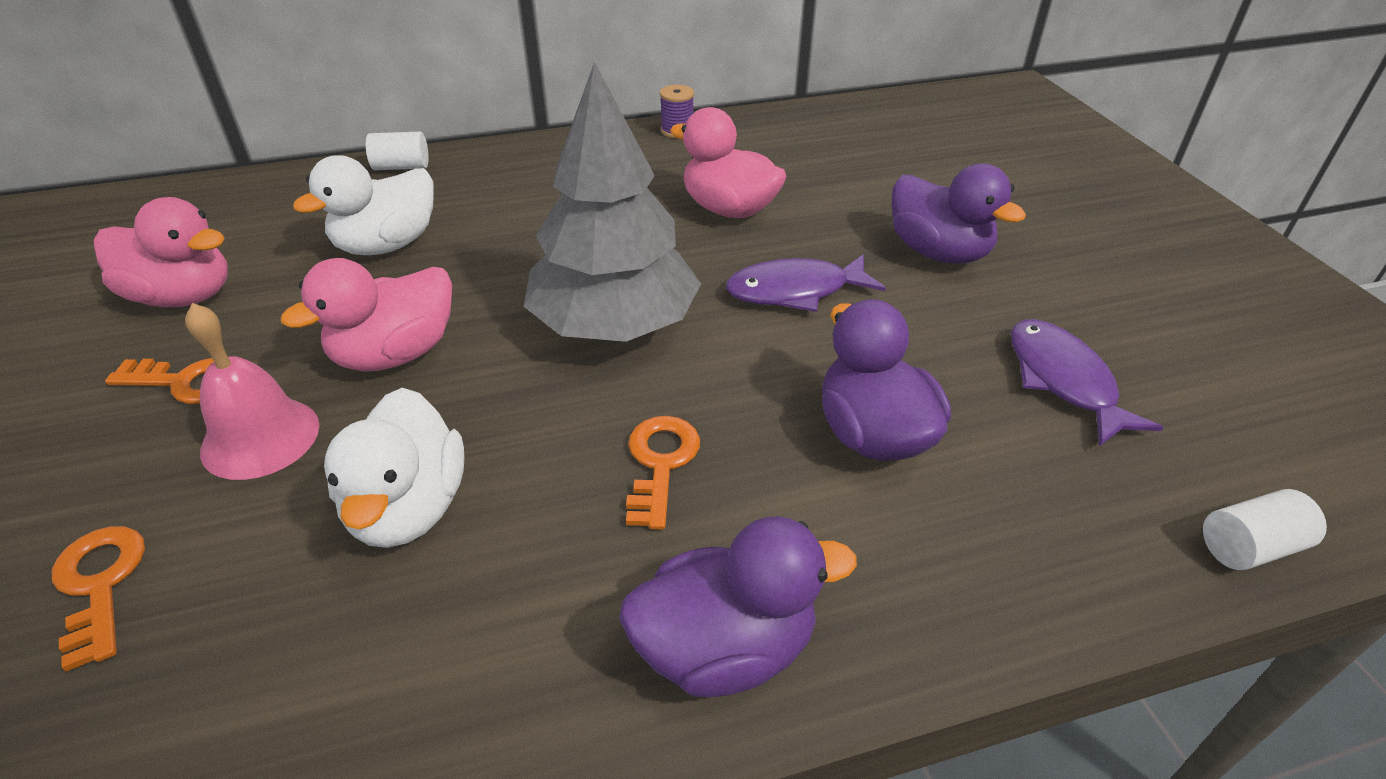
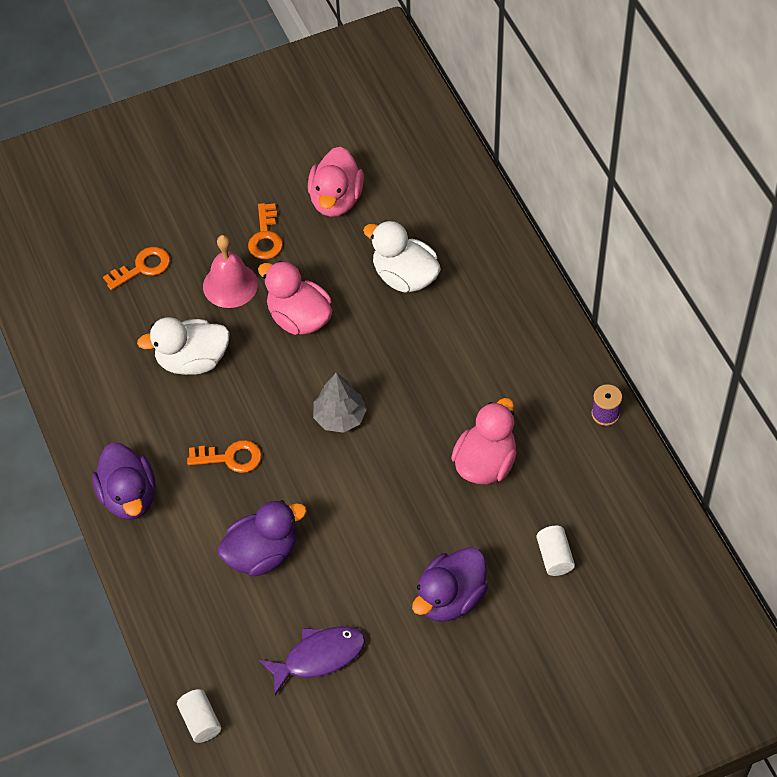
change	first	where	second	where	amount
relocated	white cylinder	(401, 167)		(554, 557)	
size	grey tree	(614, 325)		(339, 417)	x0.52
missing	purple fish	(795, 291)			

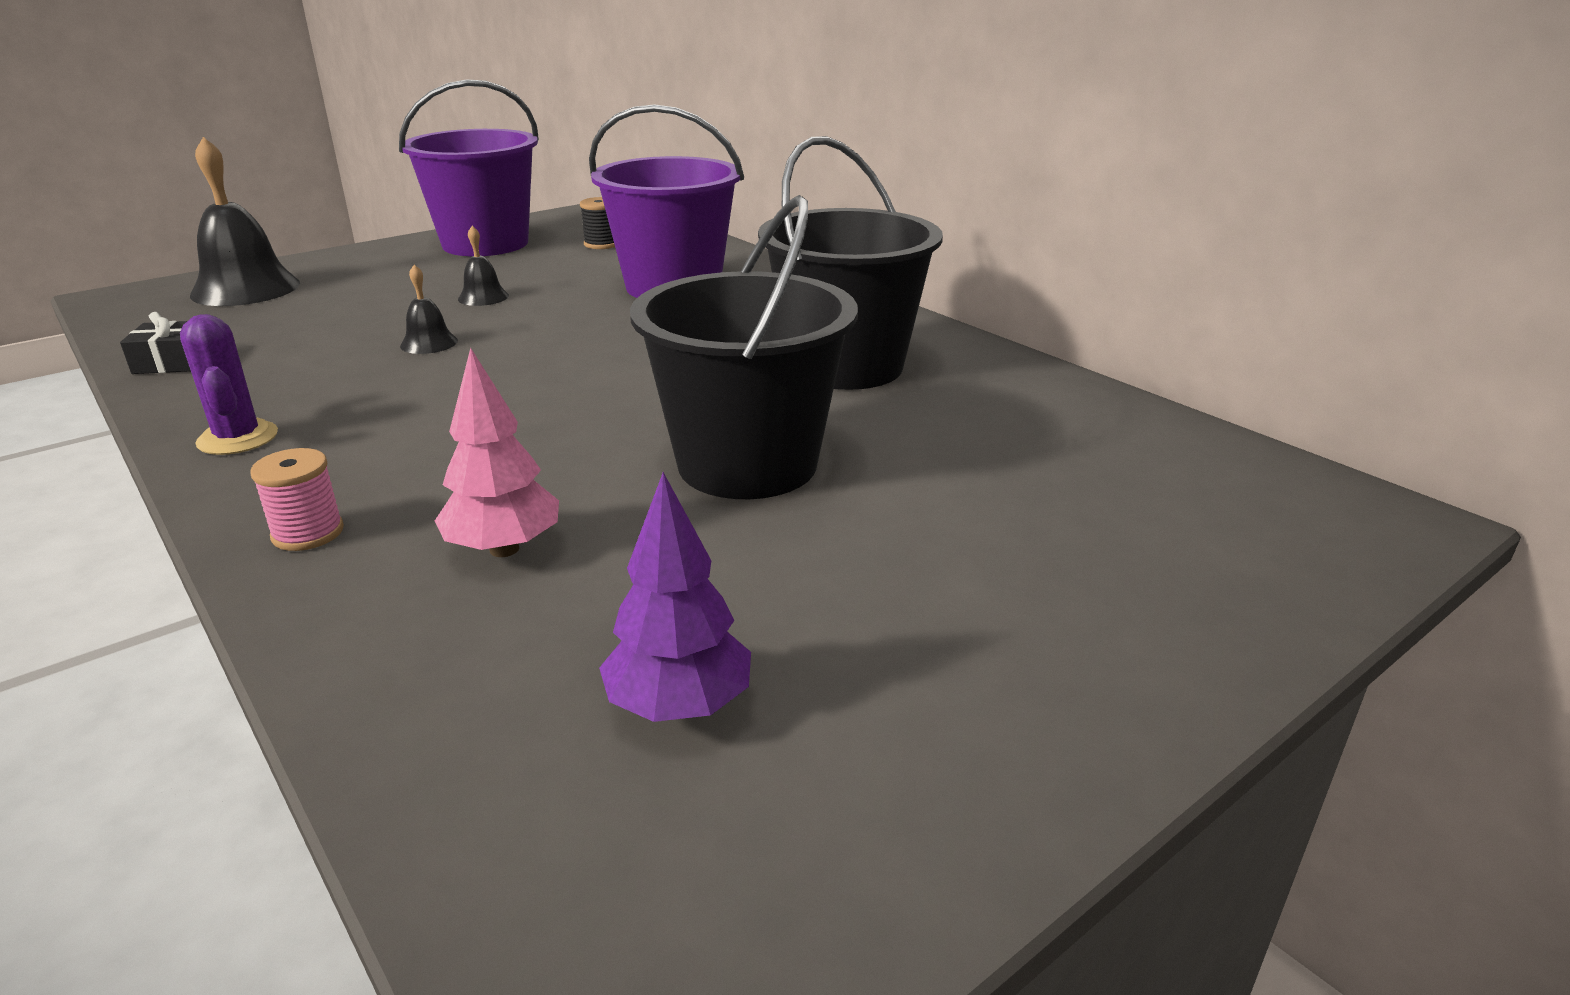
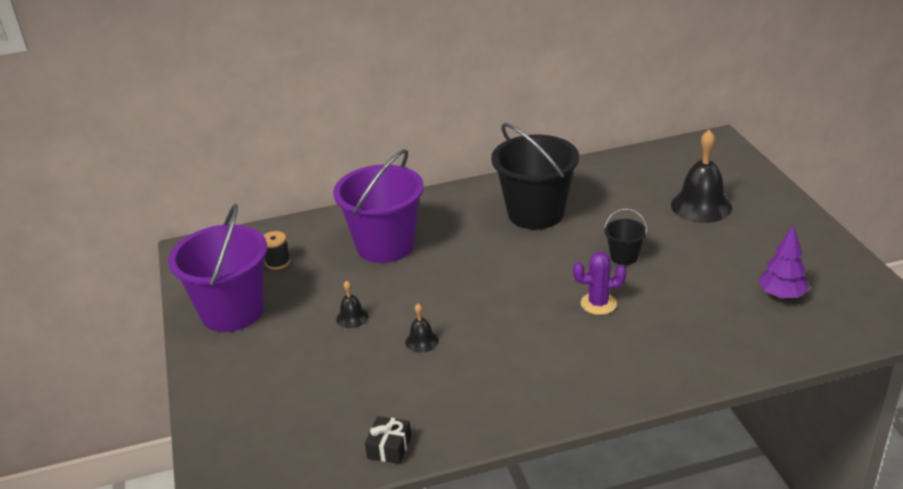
change	first	where	second	where	amount
relocated	purple cactus	(238, 438)		(598, 304)	
relocated	black bell	(245, 289)		(701, 206)	
missing	pink spool	(308, 533)			
missing	pink tree	(504, 549)			
size	black bucket	(747, 464)		(624, 256)	x0.45

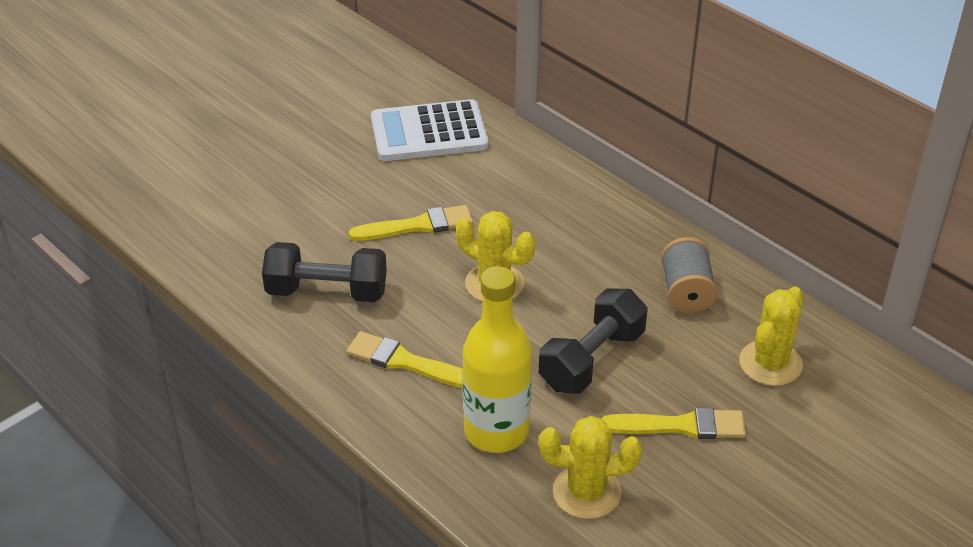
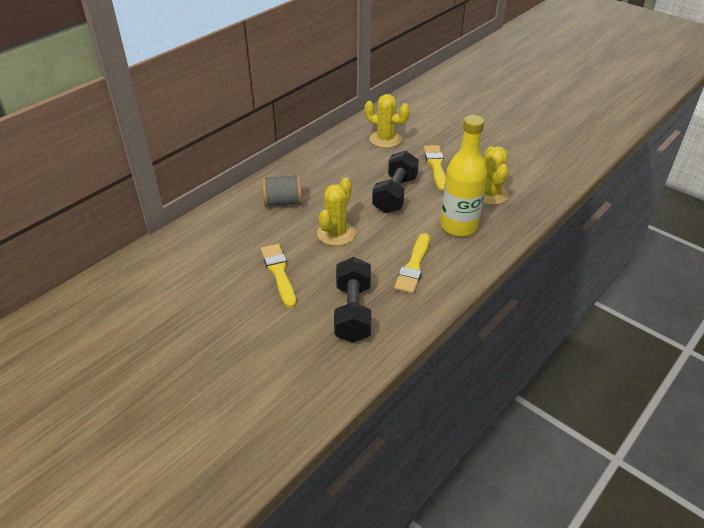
change	first	where	second	where	amount
missing	white calculator	(429, 132)			
spun	black dumbbell	(592, 359)		(395, 194)	75 degrees clockwise
relocated	grey spool	(686, 292)		(283, 202)	

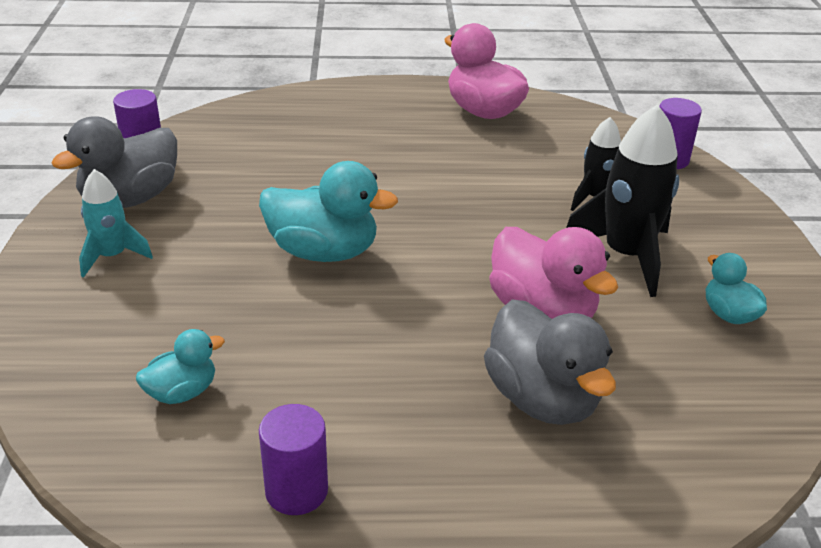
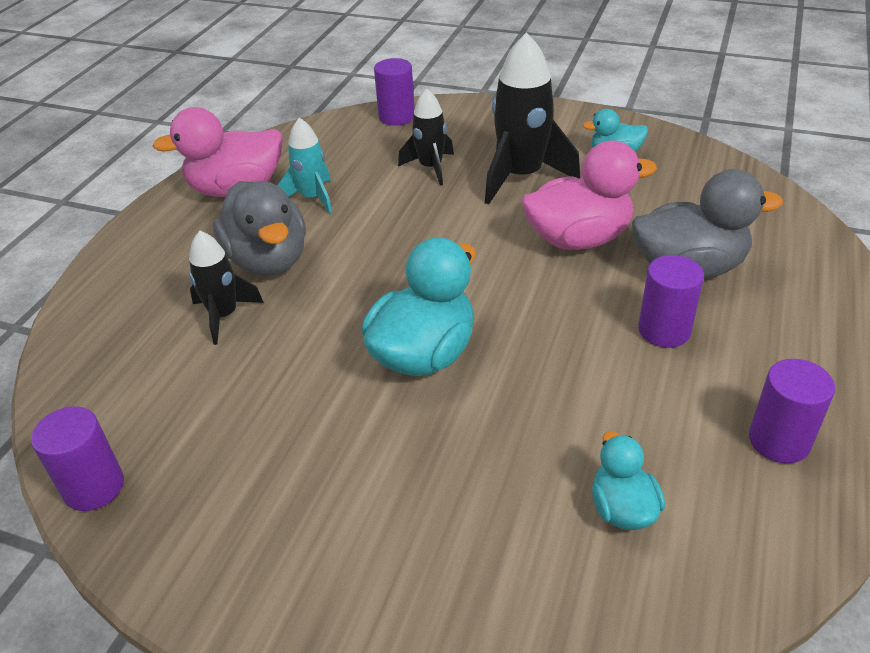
change	first	where	second	where	amount
relocated	grey duck	(130, 199)		(268, 260)	
relocated	turquoise rocket	(112, 256)		(313, 198)	
appeared			black rocket	(224, 316)	
appeared			purple cylinder	(664, 330)	

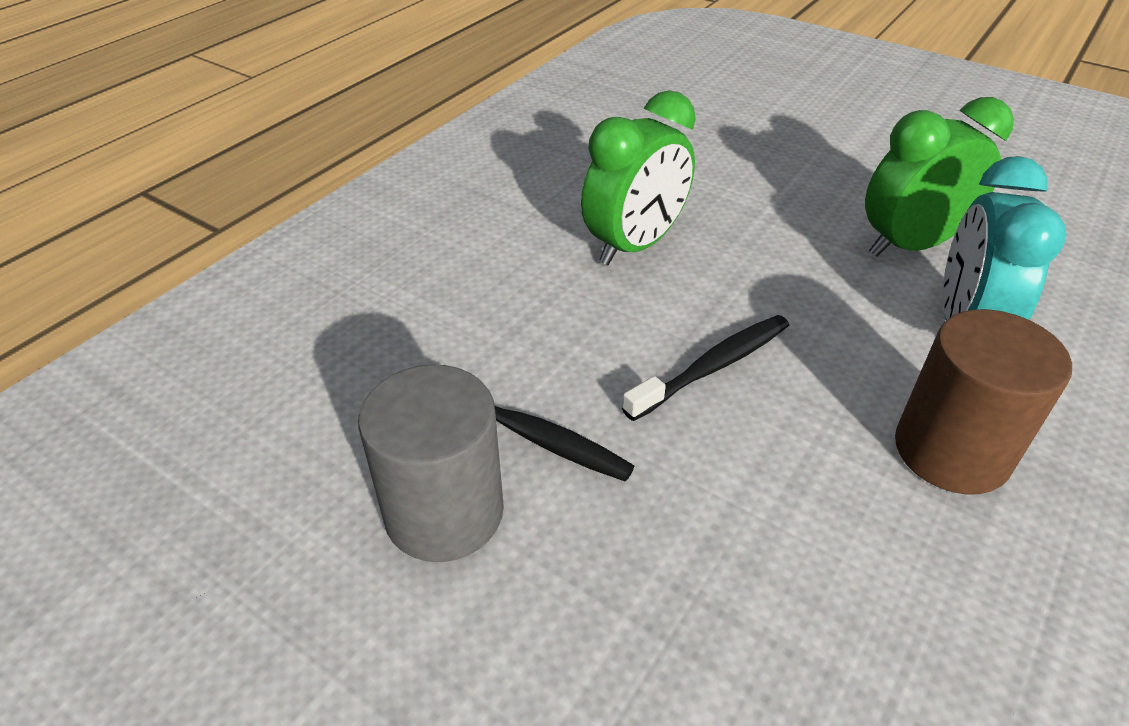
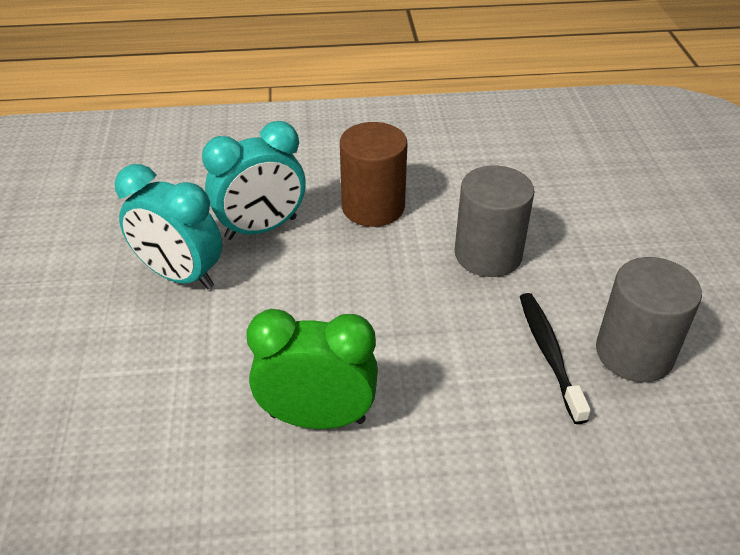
change	first	where	second	where	amount
missing	black toothbrush	(712, 367)			
colour	green clock	(910, 245)	turquoise clock	(180, 275)	
appeared			grey cylinder	(488, 254)	

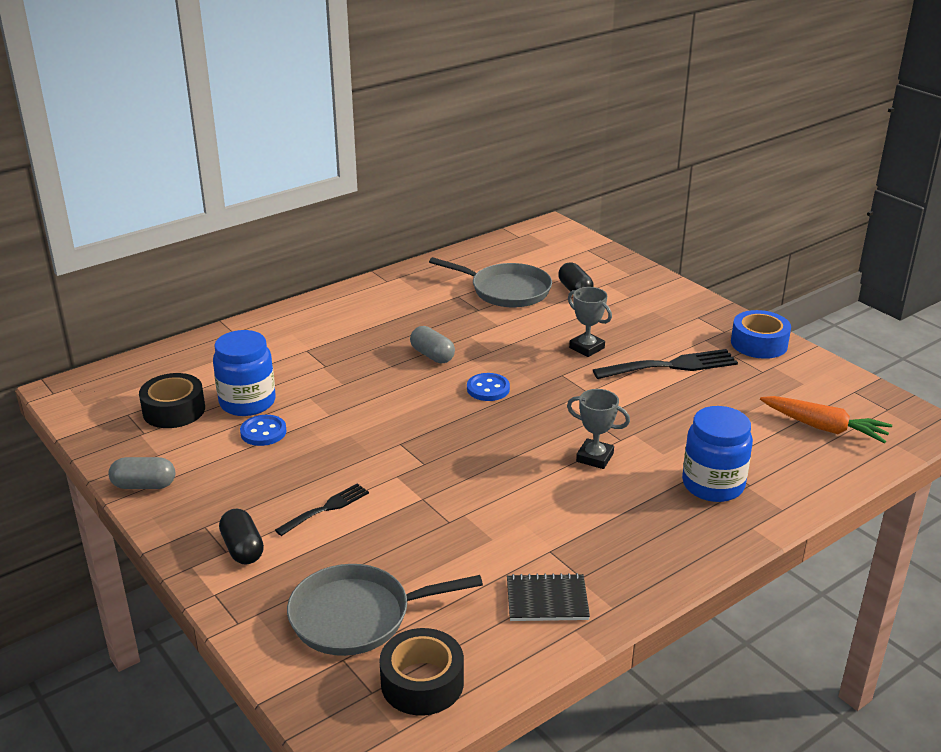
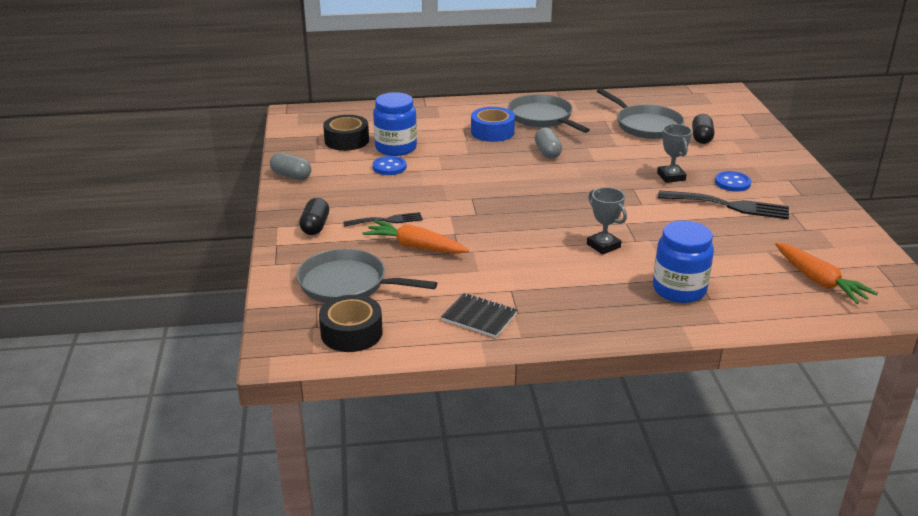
change	first	where	second	where	amount
relocated	blue button	(488, 389)		(732, 183)	
relocated	blue tape	(759, 343)		(492, 132)	
appeared			orange carrot	(415, 247)	
appeared			grey pan	(542, 118)	

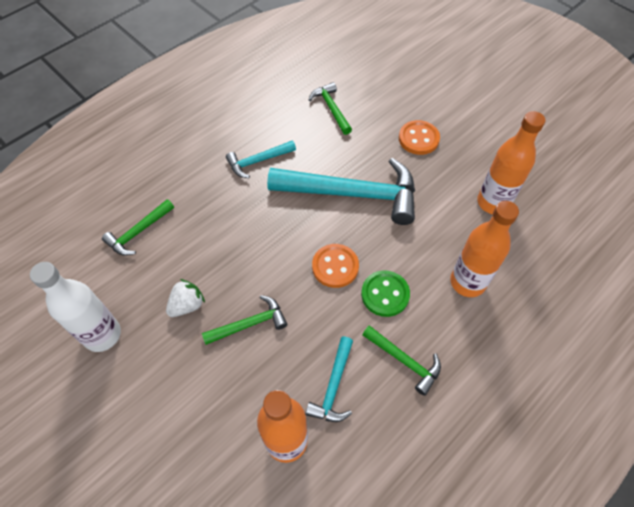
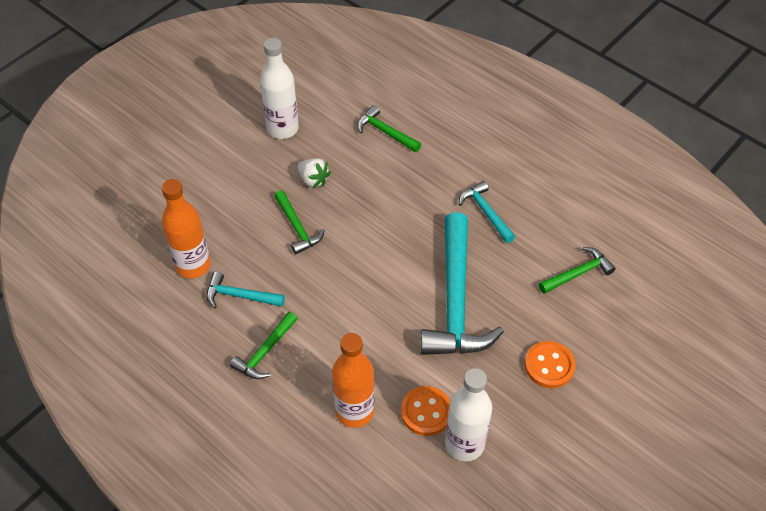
change	first	where	second	where	amount
relocated	orange button	(335, 266)		(426, 412)	
missing	green button	(385, 294)			
colour	orange bottle	(493, 202)	white bottle	(464, 444)	

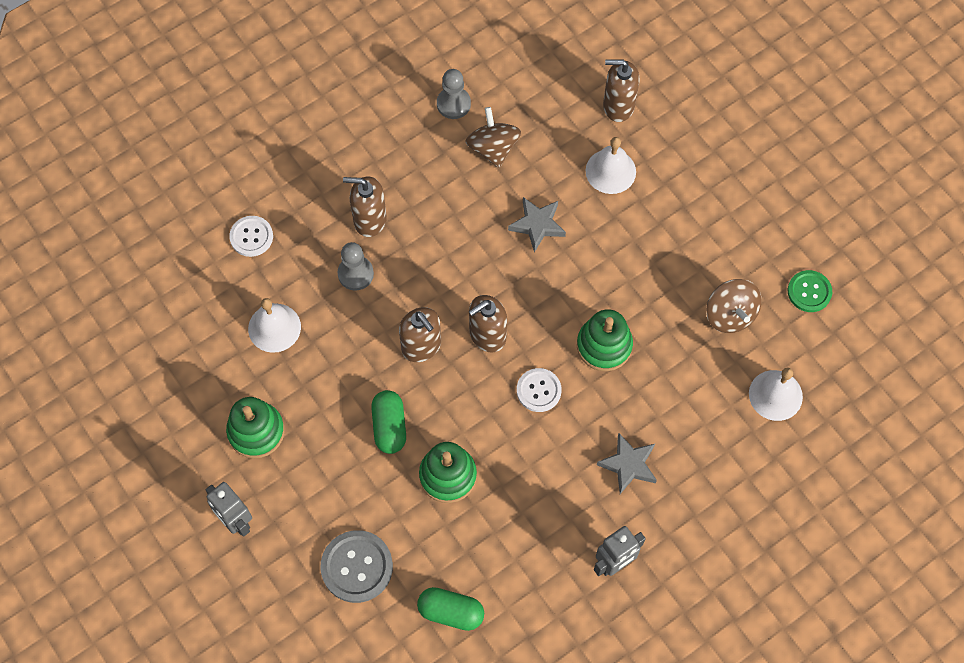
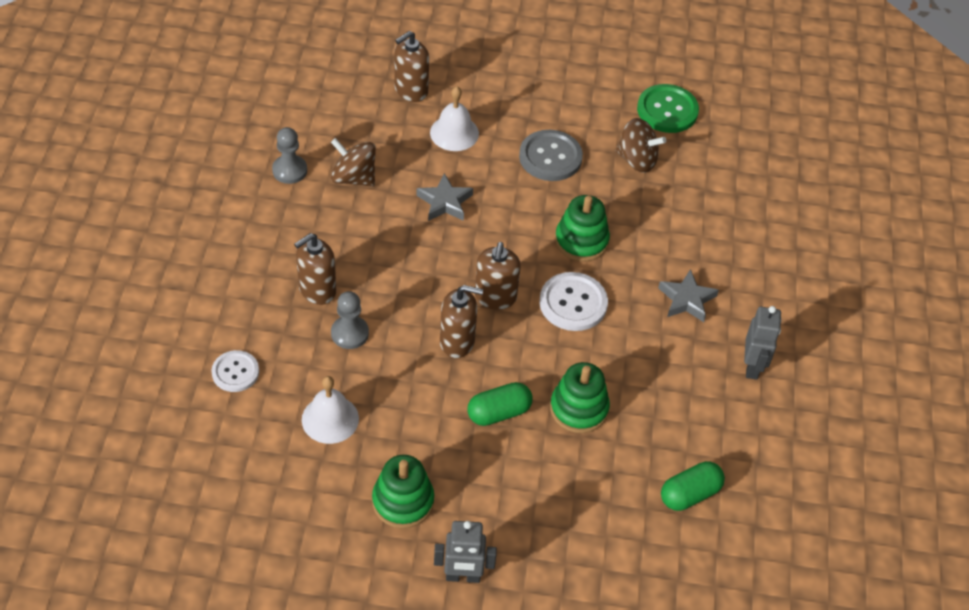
change	first	where	second	where	amount
relocated	grey button	(357, 567)		(550, 157)	
spun	green capsule	(389, 426)		(499, 412)	60 degrees counterclockwise
size	white button	(538, 390)		(573, 303)	x1.53
missing	white bell	(775, 395)			
size	green button	(809, 292)		(667, 110)	x1.53

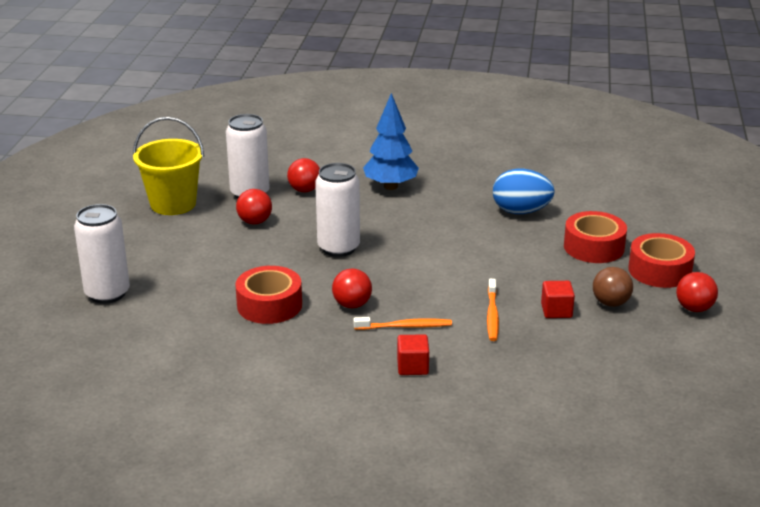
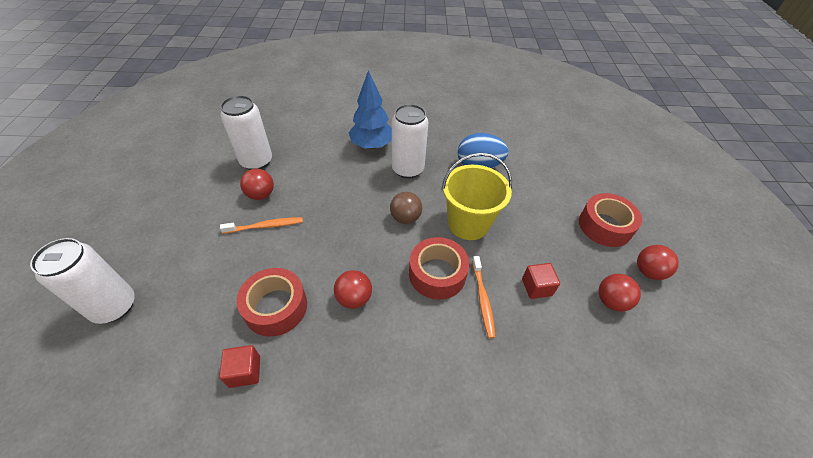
change	first	where	second	where	amount
relocated	yellow bucket	(173, 204)		(468, 224)	
relocated	red ball	(304, 190)		(611, 301)	
relocated	white can	(338, 248)		(407, 169)	
relocated	orange toothbrush	(405, 326)		(265, 226)	
relocated	red cube	(412, 367)		(245, 371)	
relocated	red tape	(594, 247)		(437, 274)	
relocated	brown ball	(610, 303)		(405, 218)	

